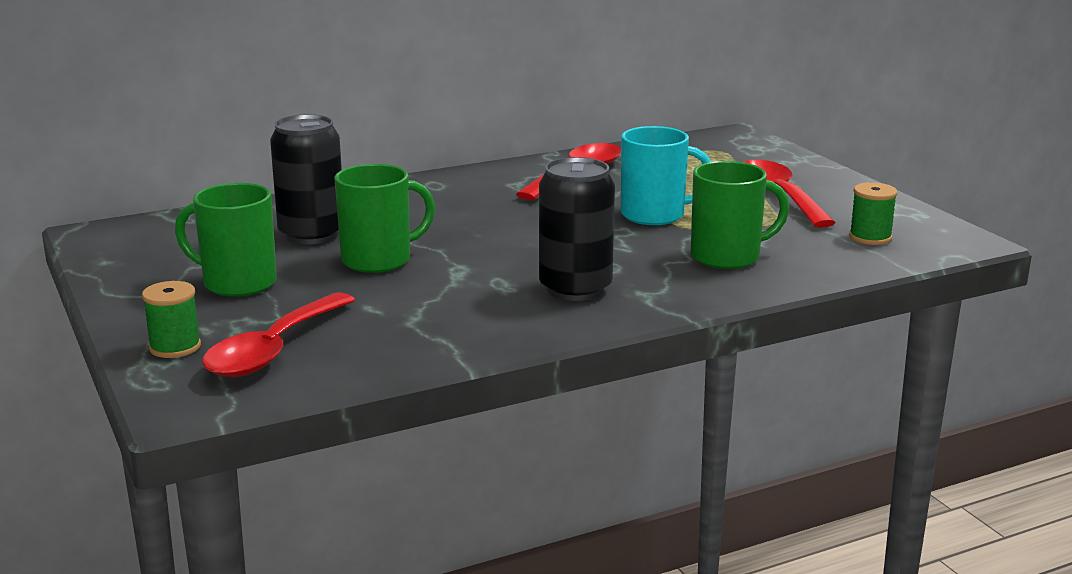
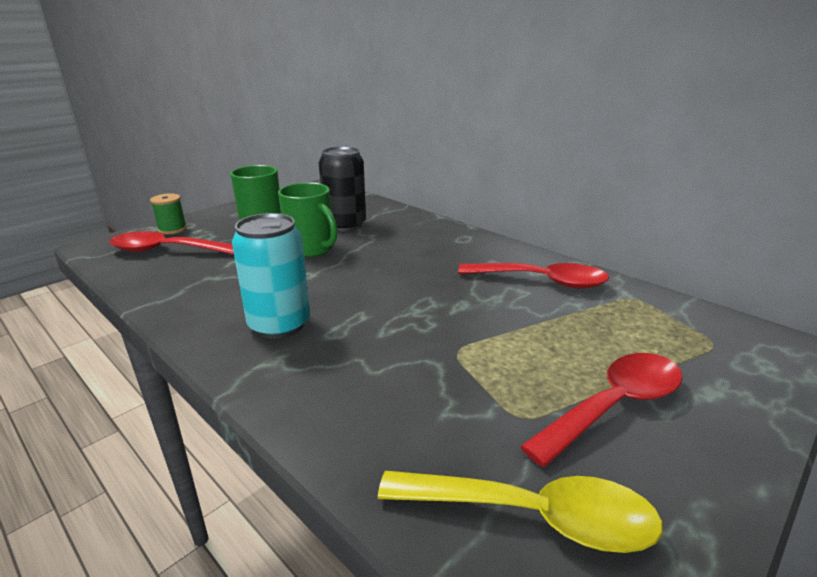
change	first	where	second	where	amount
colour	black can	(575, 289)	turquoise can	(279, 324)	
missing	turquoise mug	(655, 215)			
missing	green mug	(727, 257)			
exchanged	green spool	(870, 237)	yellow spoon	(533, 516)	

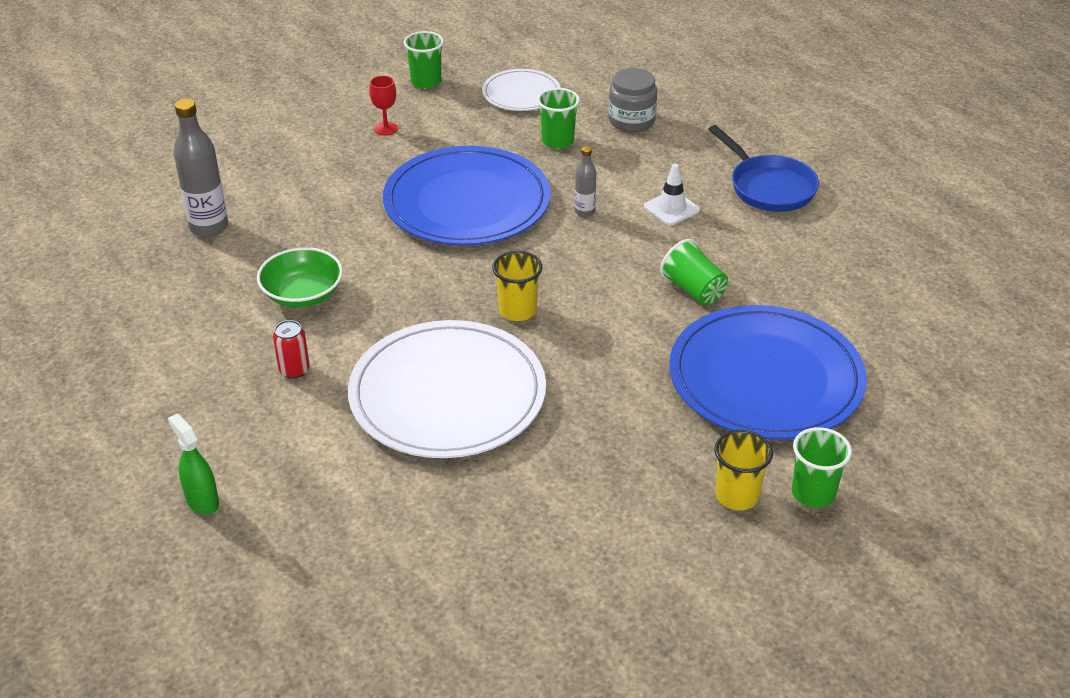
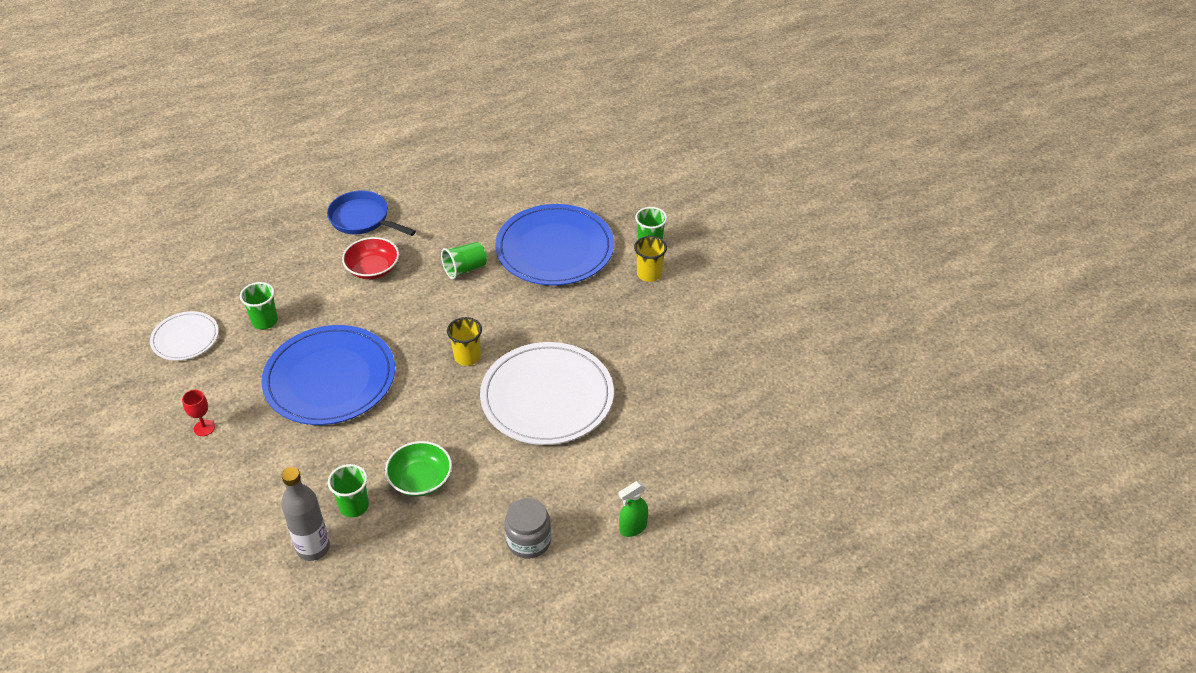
change	first	where	second	where	amount
missing	red can	(294, 370)			
relocated	green cup	(426, 82)		(354, 506)	
missing	grey bottle	(584, 212)			
relocated	grey jar	(631, 121)		(528, 541)	
exchanged	white traffic cone	(671, 208)	red bowl	(373, 269)	
spun	blue pan	(768, 187)		(363, 219)	120 degrees counterclockwise

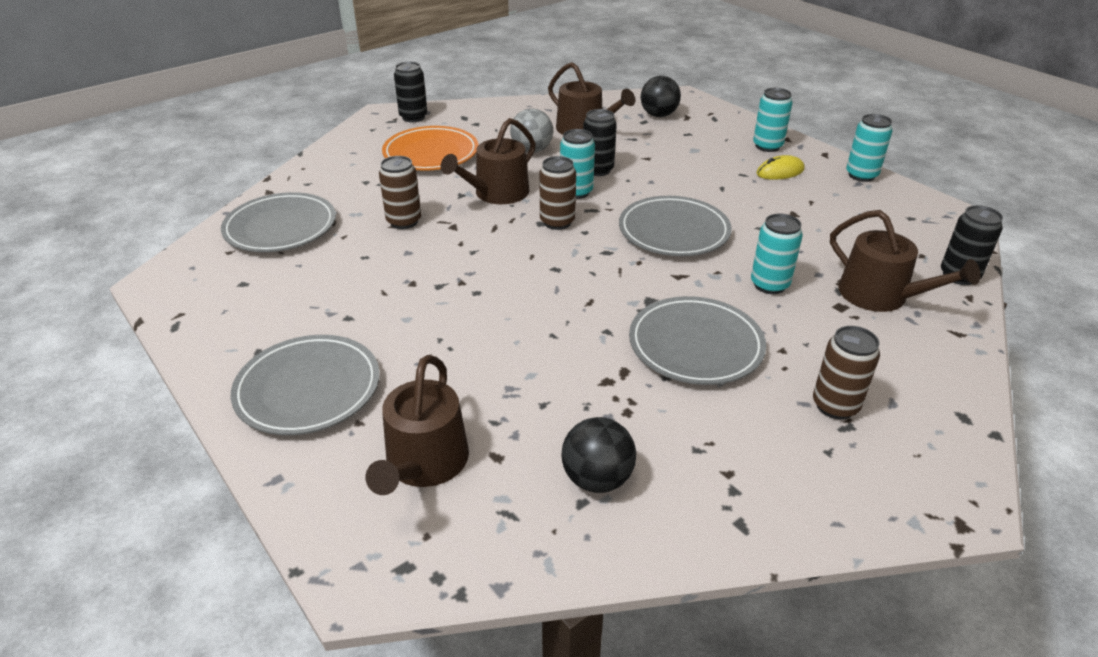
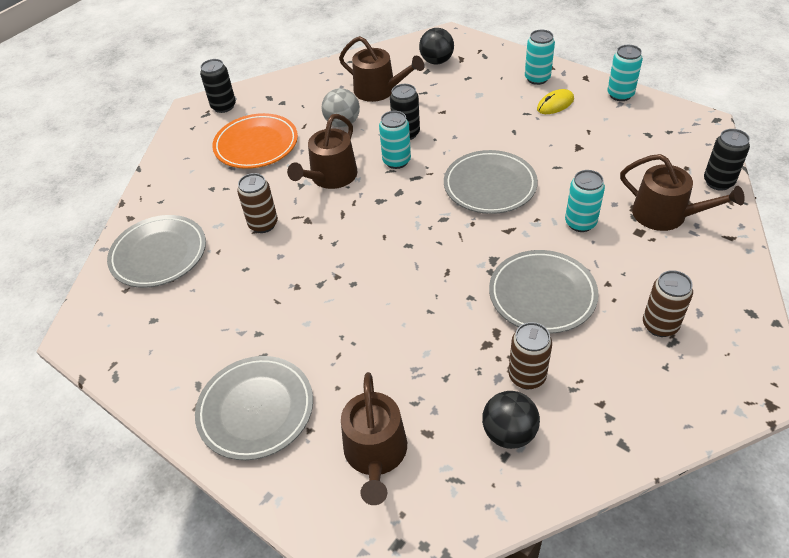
change	first	where	second	where	amount
relocated	brown can	(557, 222)		(527, 376)	

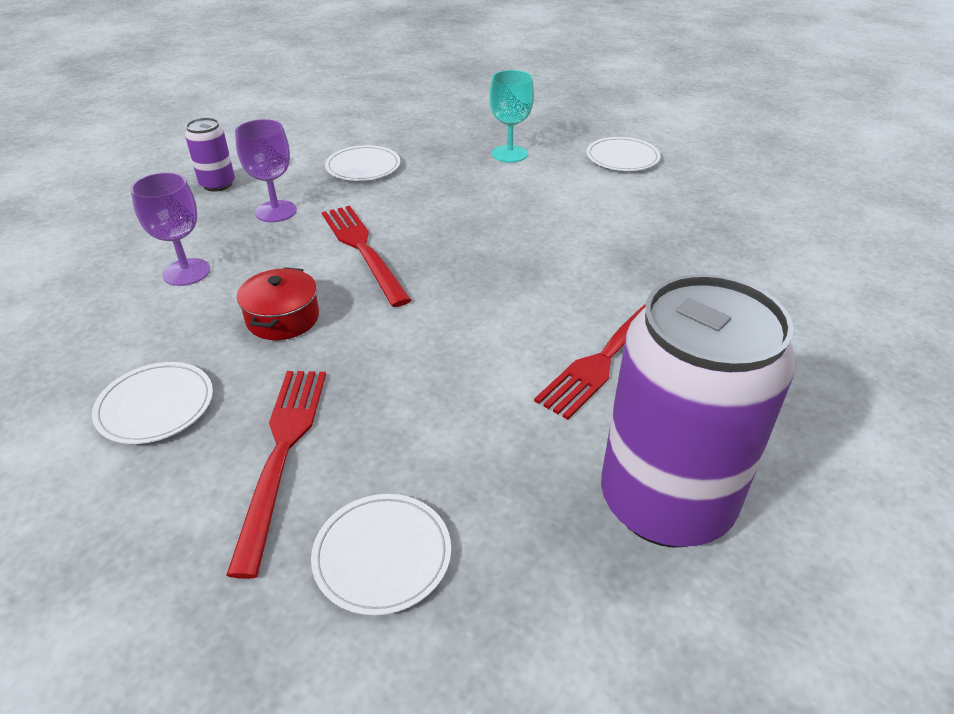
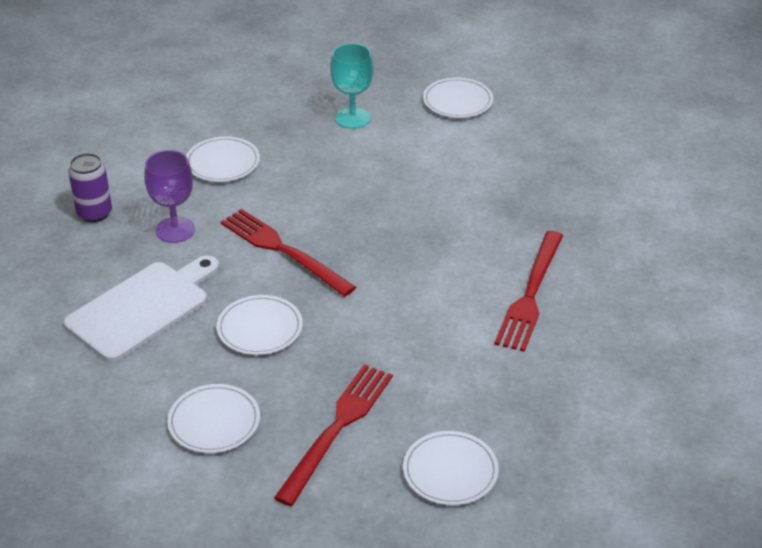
change	first	where	second	where	amount
exchanged	purple goblet	(186, 272)	white cutting board	(142, 308)	
spun	red fork	(282, 454)		(337, 428)	45 degrees clockwise
exchanged	red pot	(283, 318)	white plate	(260, 328)	
missing	purple can	(665, 502)			

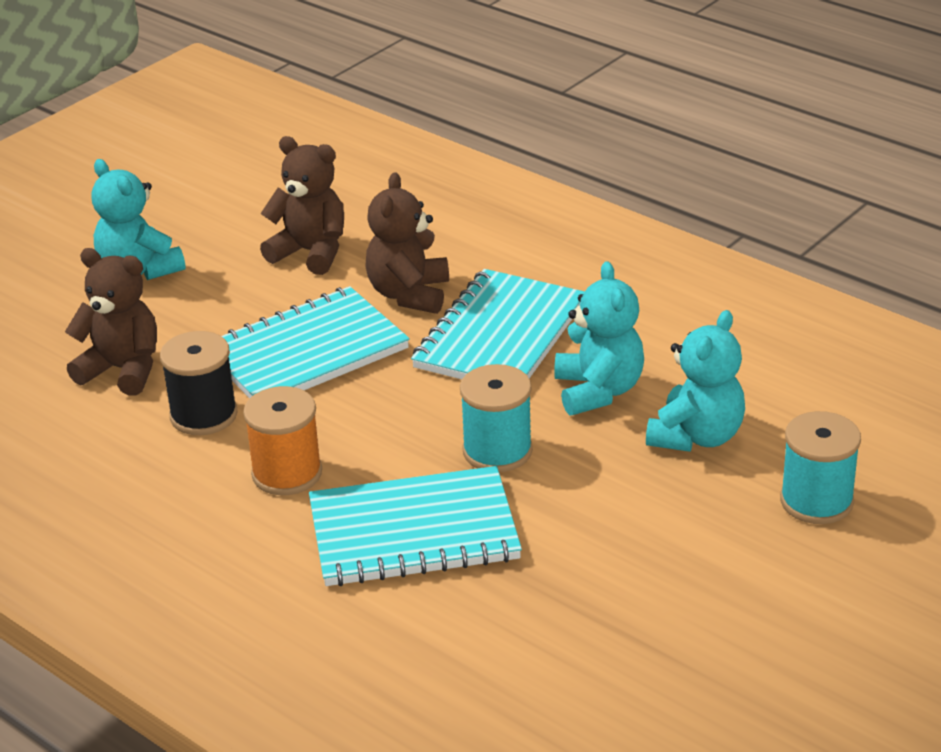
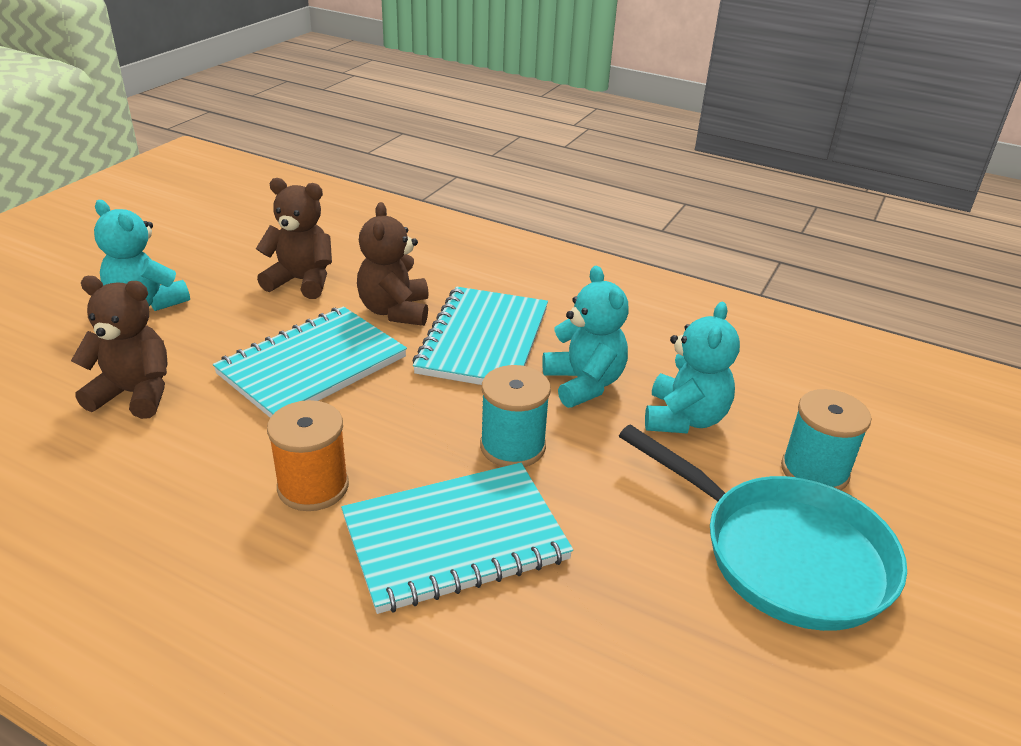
change	first	where	second	where	amount
missing	black spool	(203, 415)			
appeared			turquoise pan	(784, 555)	

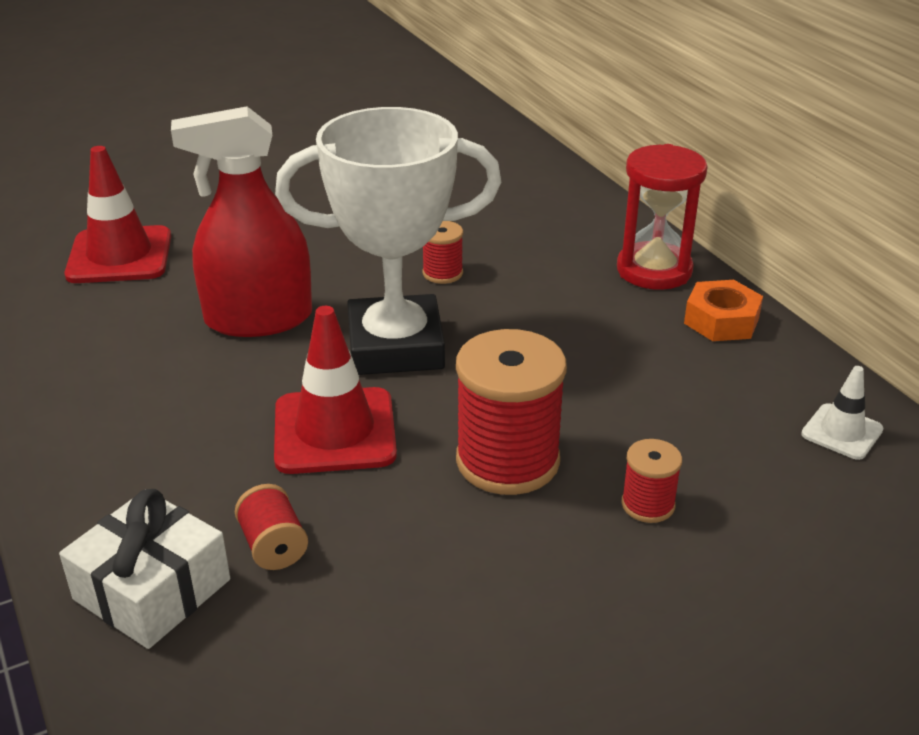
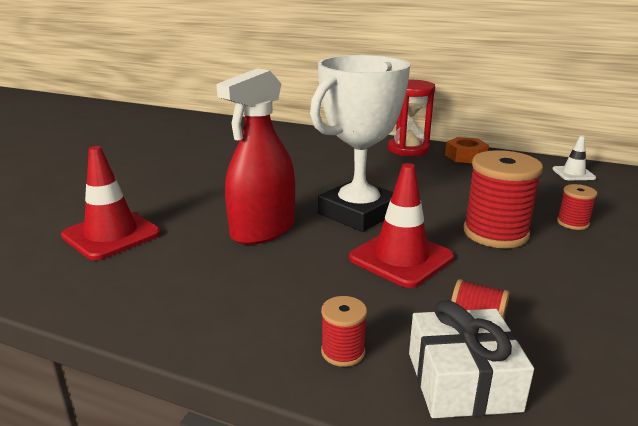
change	first	where	second	where	amount
relocated	red spool	(442, 273)		(343, 352)	

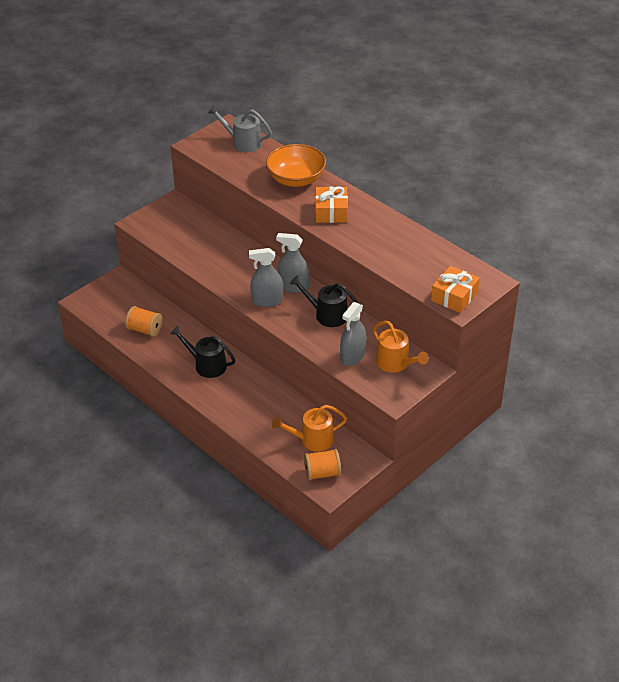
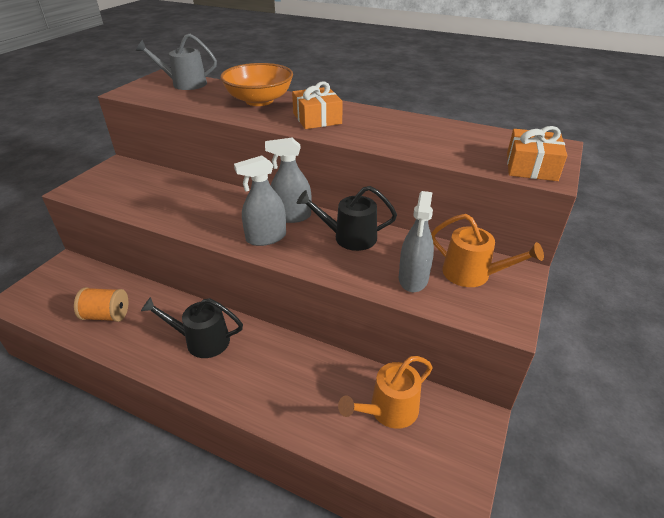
change	first	where	second	where	amount
missing	orange spool	(322, 473)			

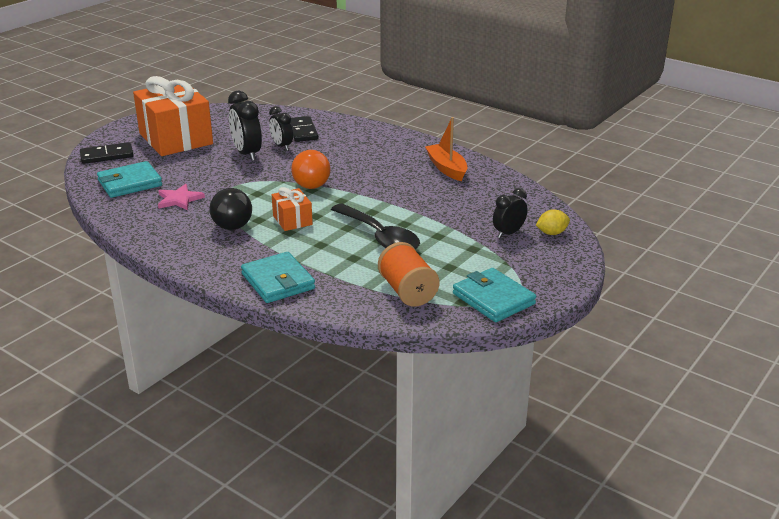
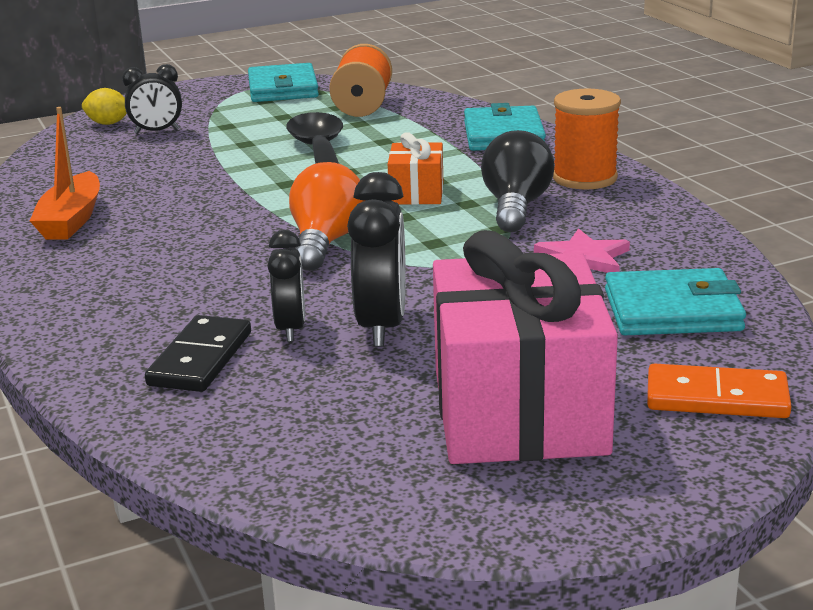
change	first	where	second	where	amount
colour	black domino	(107, 155)	orange domino	(716, 397)	
colour	orange gift	(176, 139)	pink gift	(518, 411)	
appeared			orange spool	(584, 178)	

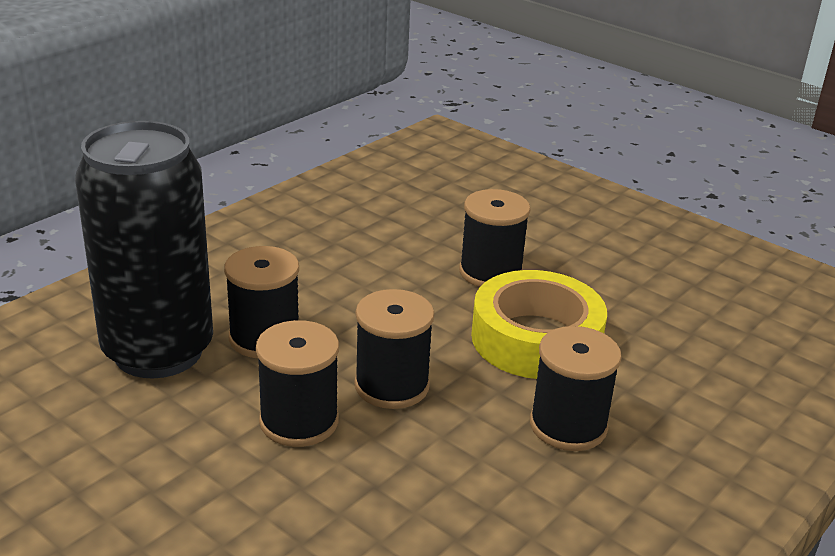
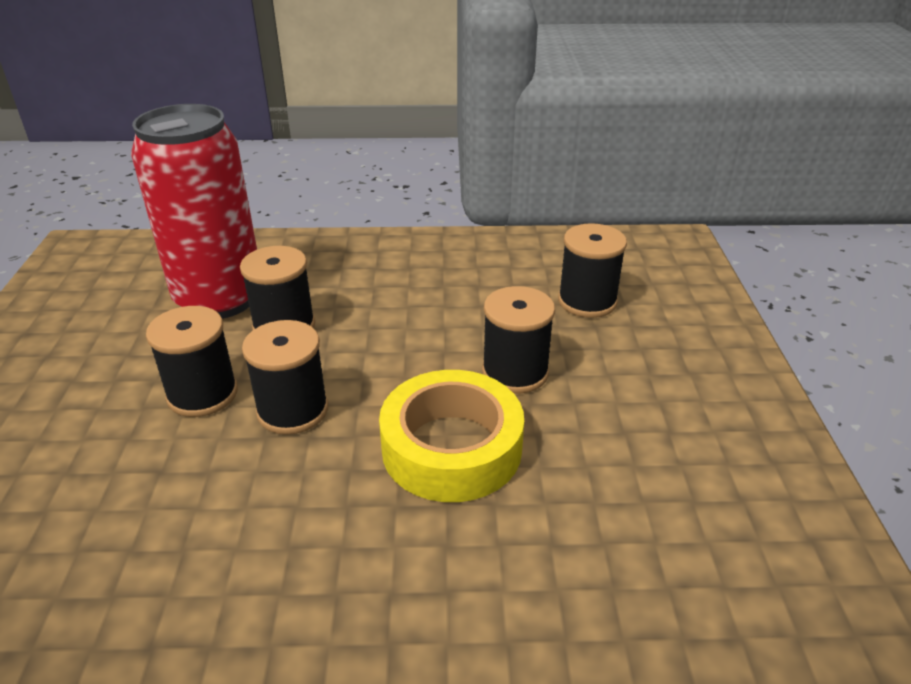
change	first	where	second	where	amount
colour	black can	(158, 351)	red can	(219, 299)	
relocated	black spool	(568, 425)		(587, 301)	

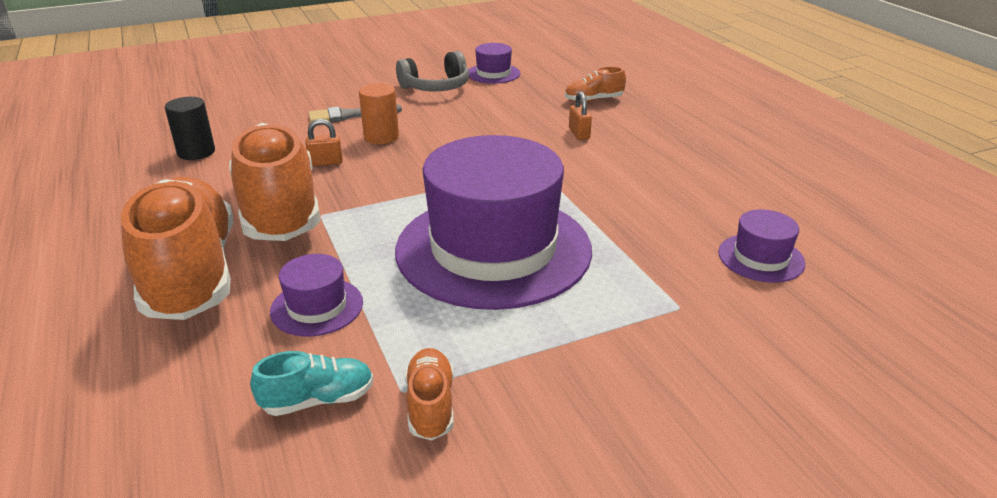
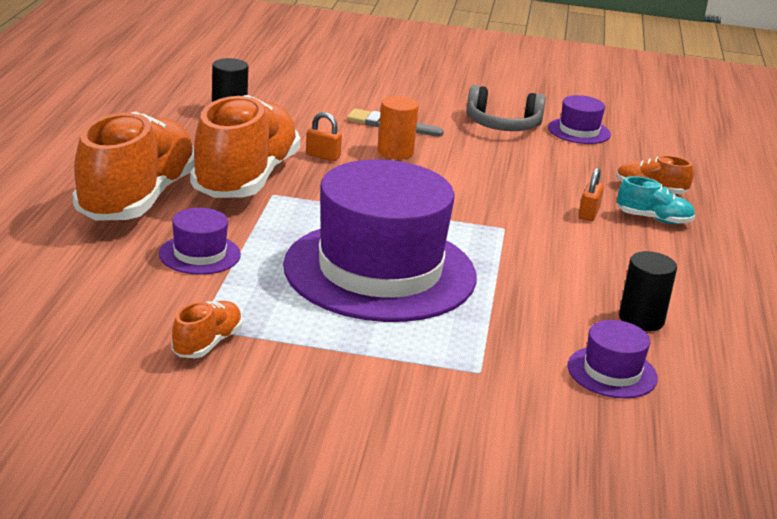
change	first	where	second	where	amount
relocated	turquoise shoe	(318, 400)		(654, 219)	
appeared			black cylinder	(641, 319)	

